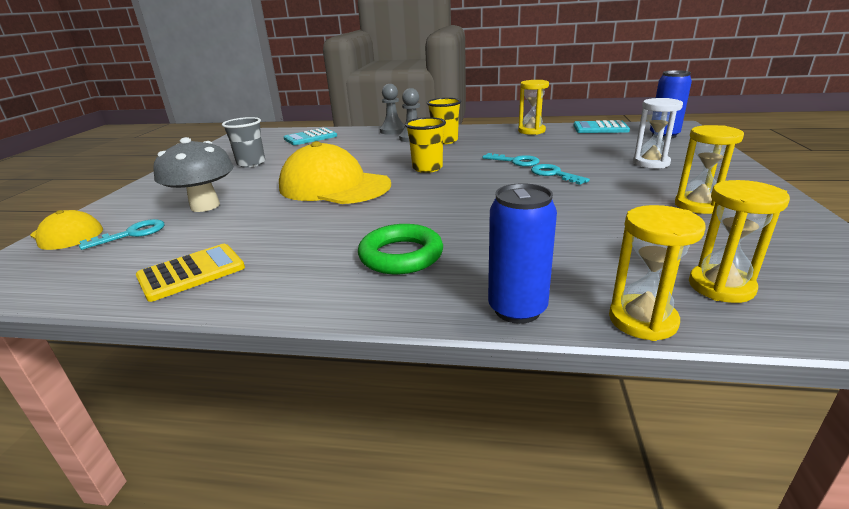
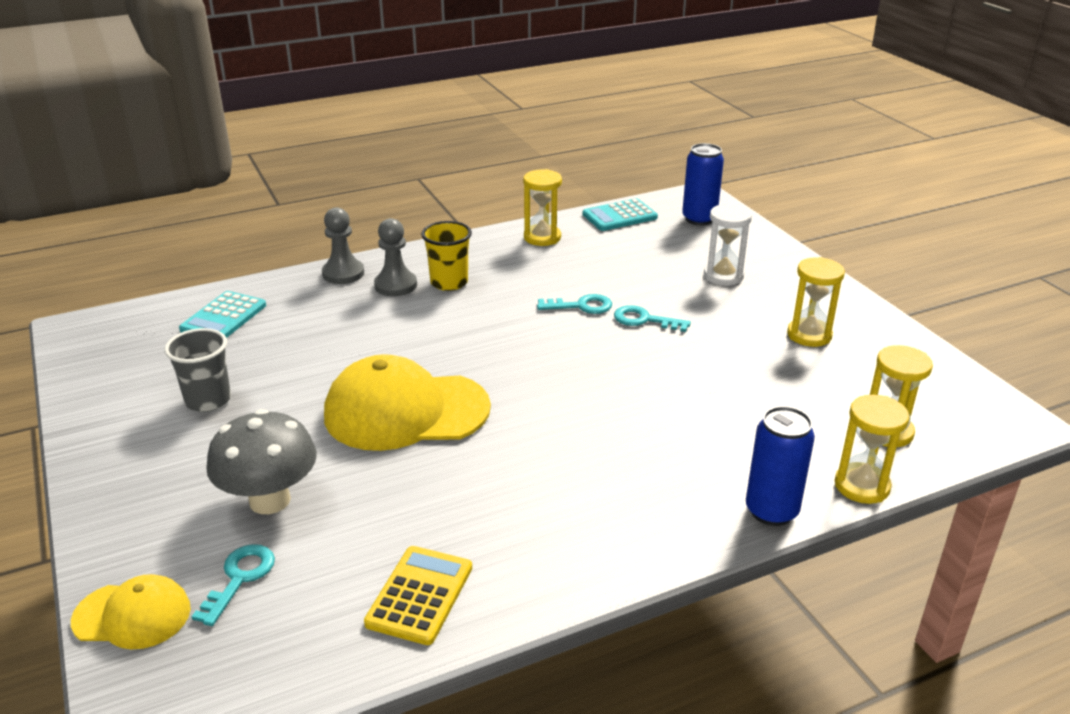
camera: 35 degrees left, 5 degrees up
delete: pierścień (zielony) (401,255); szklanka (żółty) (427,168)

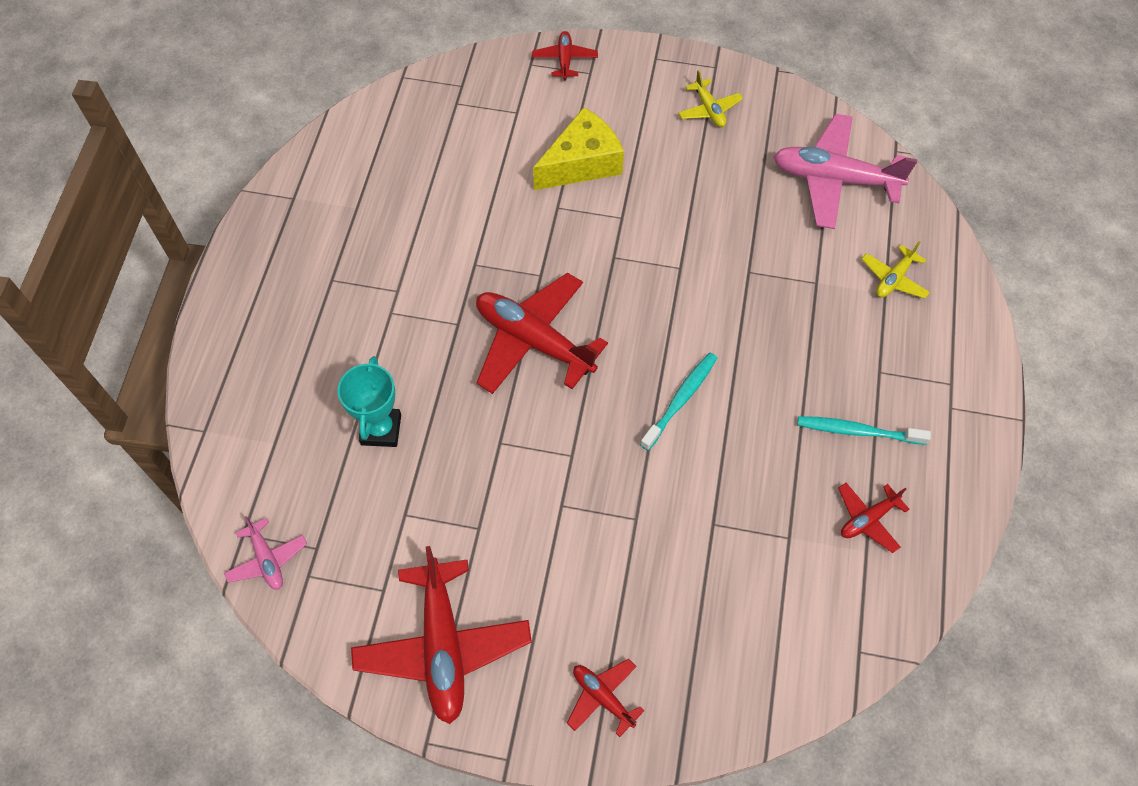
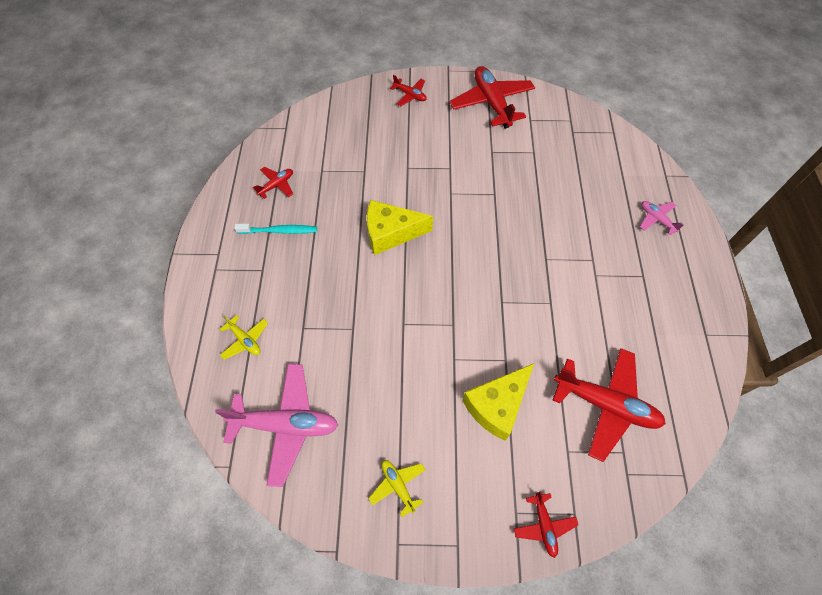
camera: 170 degrees right, 0 degrees up
delete: puchar (turkusowy) (381,429)
move: samolot (różowy) (267,559) to (656,219); samolot (czerwony) (533,341) to (605,404)
replace: szczoteczka do zębów (turkusowy) (680,399) to ser (żółty) (391,233)
rotate: samolot (żółty) (893,279) = (245,340) 105 degrees clockwise

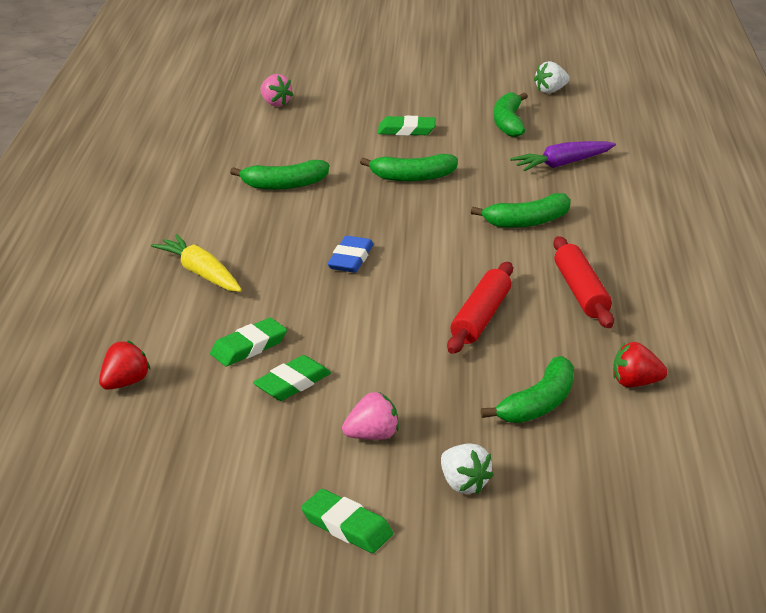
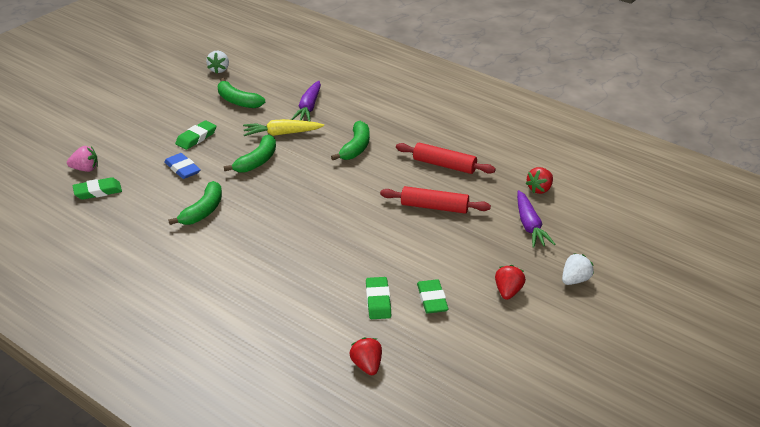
camera: 55 degrees left, 5 degrees up
move: marchewka (żółty) (200,273) to (282,134); gumka do mazania (zielony) (347,526) to (98,191); gumka do mazania (niebieski) (350,259) to (182,169)
replace: banan (zielony) (539,404) to marchewka (fioletowy) (530,226)
recolor: truskawka (różowy) (372,436) to truskawka (czerwony) (508,292)
rotate: truskawka (biały) (463,484) = (575,280) 45 degrees counterclockwise; wałek do ciasta (czerwony) (480,317) = (434,207) 45 degrees counterclockwise

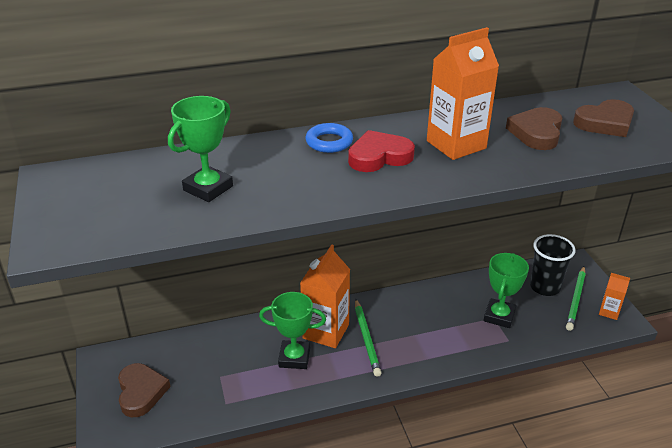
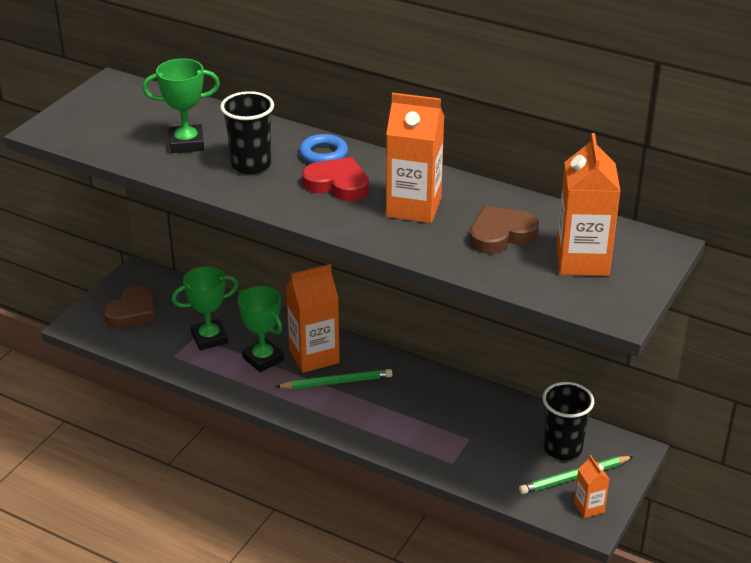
camera: 45 degrees right, 0 degrees up
insert: szklanka (czarny) (251,165)
move: puchar (zielony) (499,316) to (209,338)
replace: serce (brązowy) (605,123) to karton mleka (pomarańczowy) (582,261)
rotate: ołówek (zielony) (366,339) = (336,382) 135 degrees counterclockwise

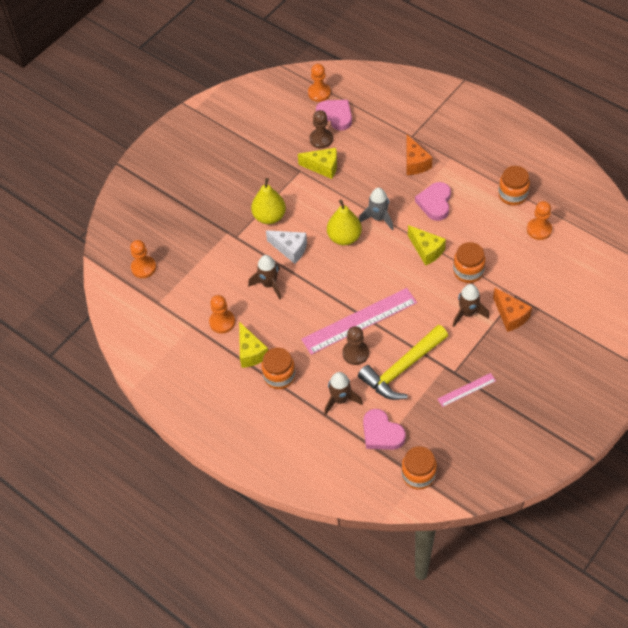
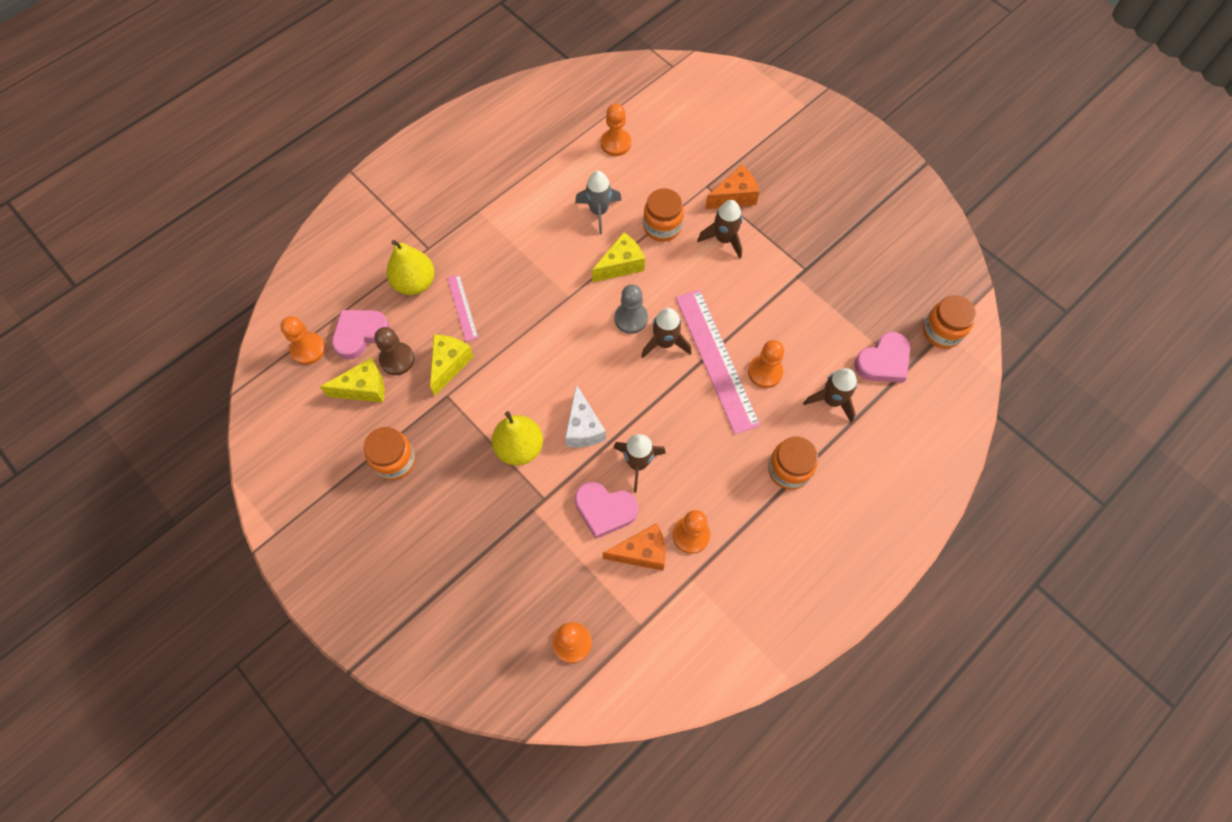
camera: 85 degrees left, 10 degrees up
delete: młotek (żółty) (402,368)
insert: pionek (szary) (631,318); rakieta (brązowy) (665,343)
move: ser (żółty) (251,352) to (364,388); gruszka (żółty) (344,237) to (415,283); rakieta (szary) (378,218) to (599,211); ser (pomarańczowy) (415,163) to (642,552); serce (różowy) (435,203) to (605,510); linijka (różowy) (466,390) to (462,307); słoik (pomarańczowy) (512,195) to (394,460)
recolor: pionek (brązowy) (355,353) to pionek (pomarańczowy) (765,372)
rotate: ser (biały) (290,249) = (583,427) 135 degrees clockwise

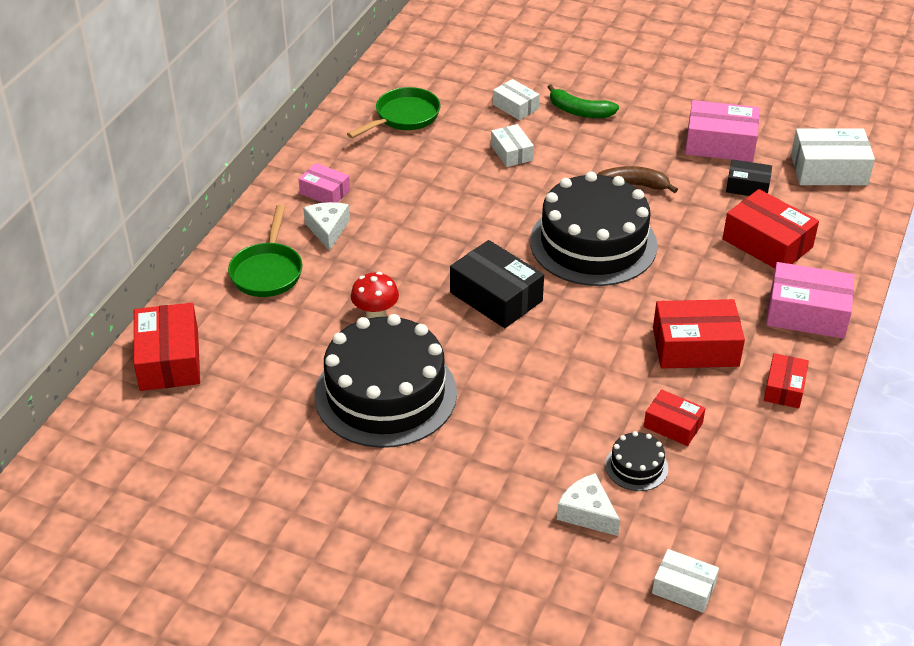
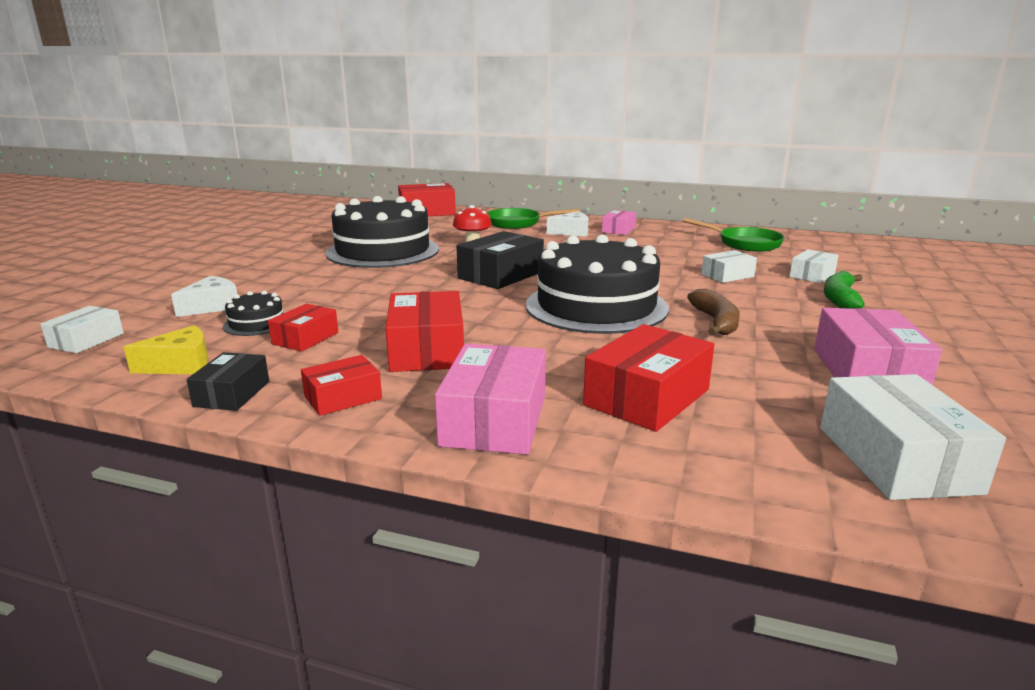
camera: 85 degrees right, 20 degrees down
insert: ser (żółty) (181,365)
move: pudełko (czarny) (747,186) to (232,394)
rotate: pudełko (czerwony) (784,388) = (343,397) 45 degrees counterclockwise

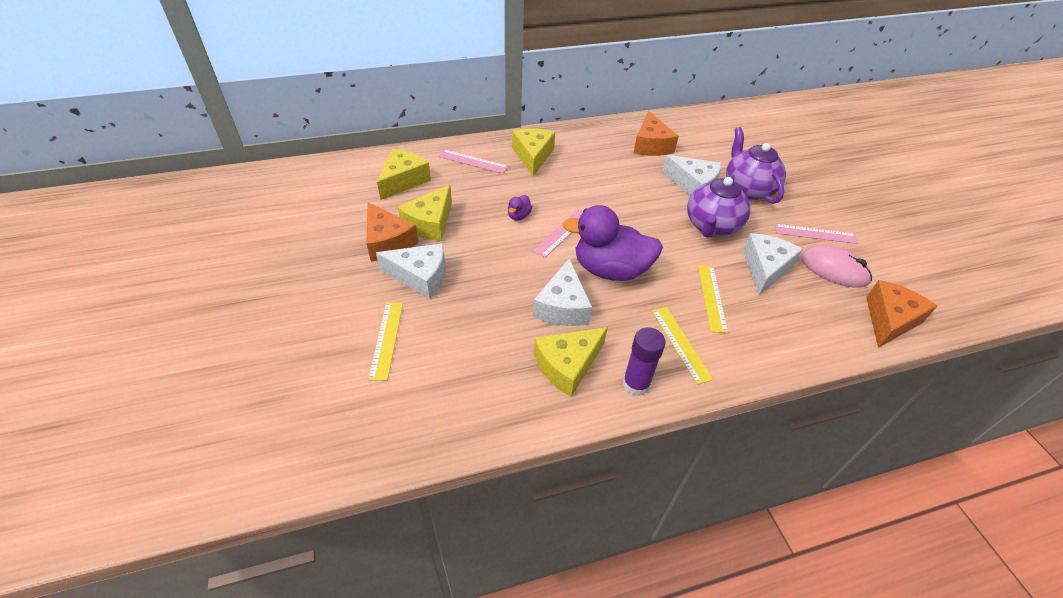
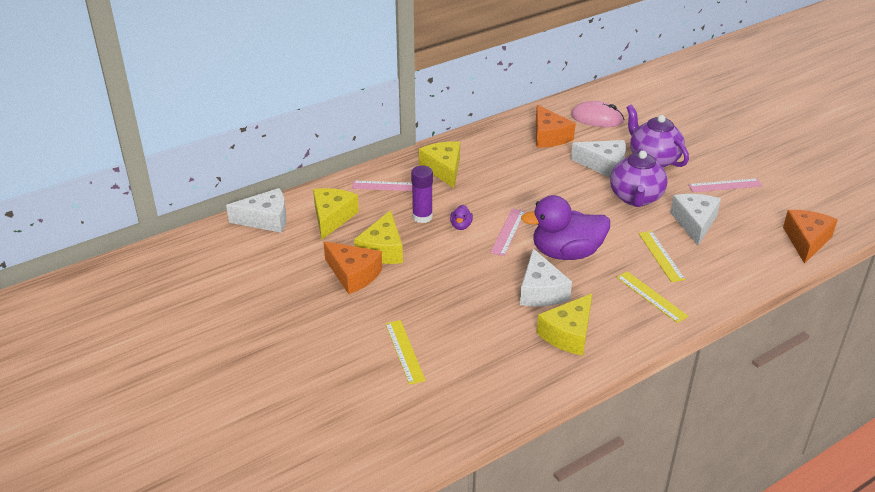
camera: 15 degrees left, 10 degrees down
move: ser (biały) (420,276) to (266,219); klej w sztyfcie (fioletowy) (636,384) to (422,217); myszka (różowy) (834,269) to (597,118)

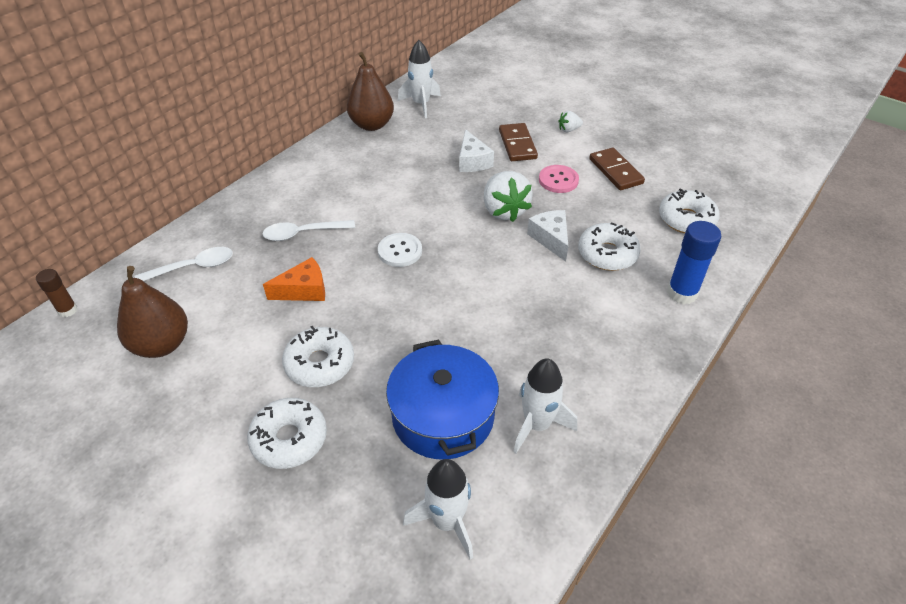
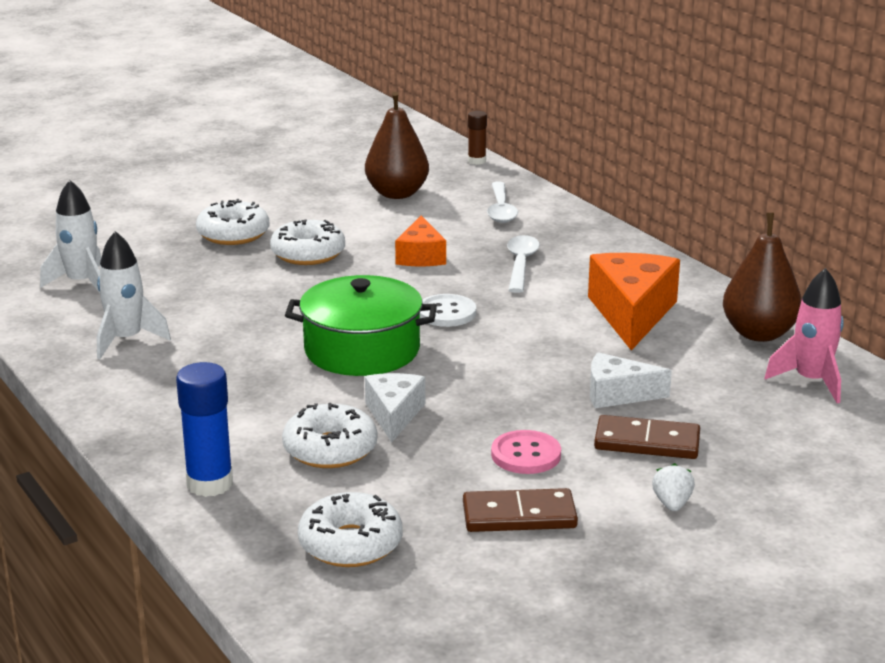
camera: 110 degrees right, 20 degrees down
delete: garnek (niebieski) (443,416); truskawka (biały) (504,211)
insert: garnek (zielony) (362,350); ser (pomarańczowy) (631,314)
recolor: rakieta (biały) (421,104) to rakieta (różowy) (811,381)
rotate: ser (biały) (551,239) = (394,415) 90 degrees counterclockwise

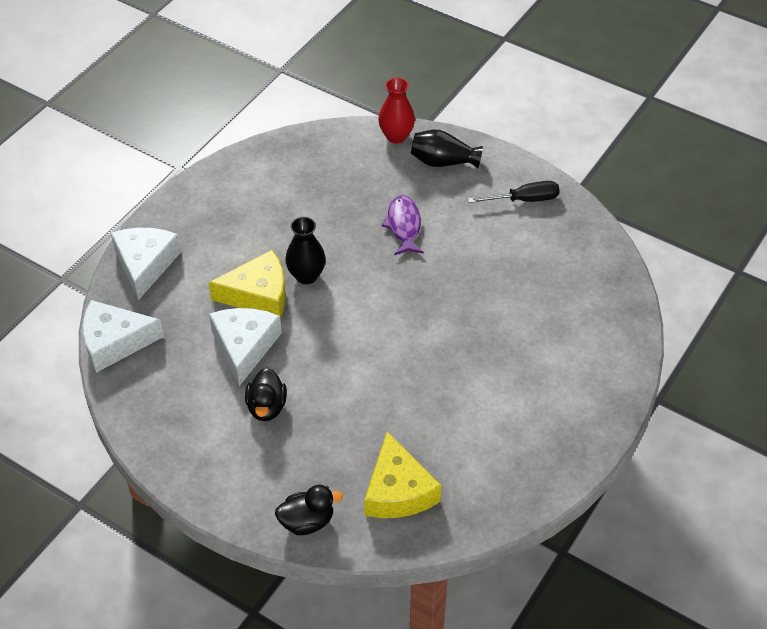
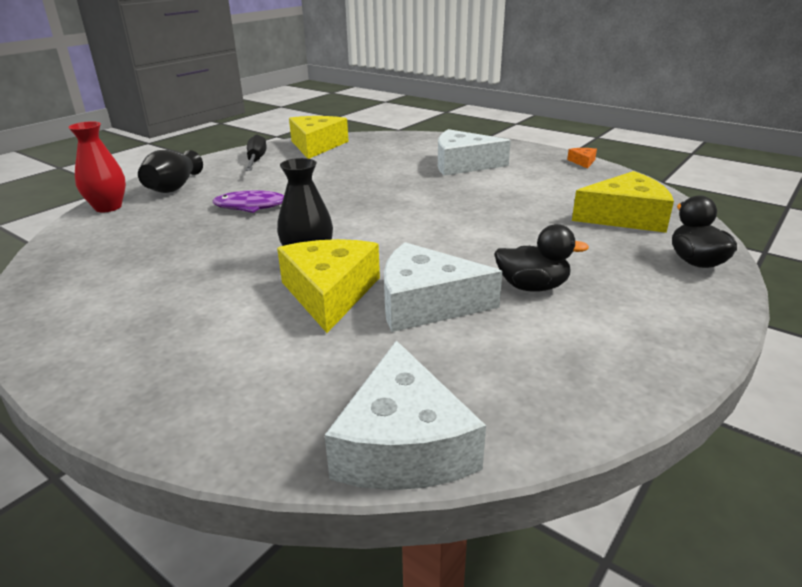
camera: 85 degrees left, 20 degrees down
insert: ser (żółty) (316,146); ser (pomarańczowy) (583,162)
move: ser (biały) (145,264) to (463,164)

